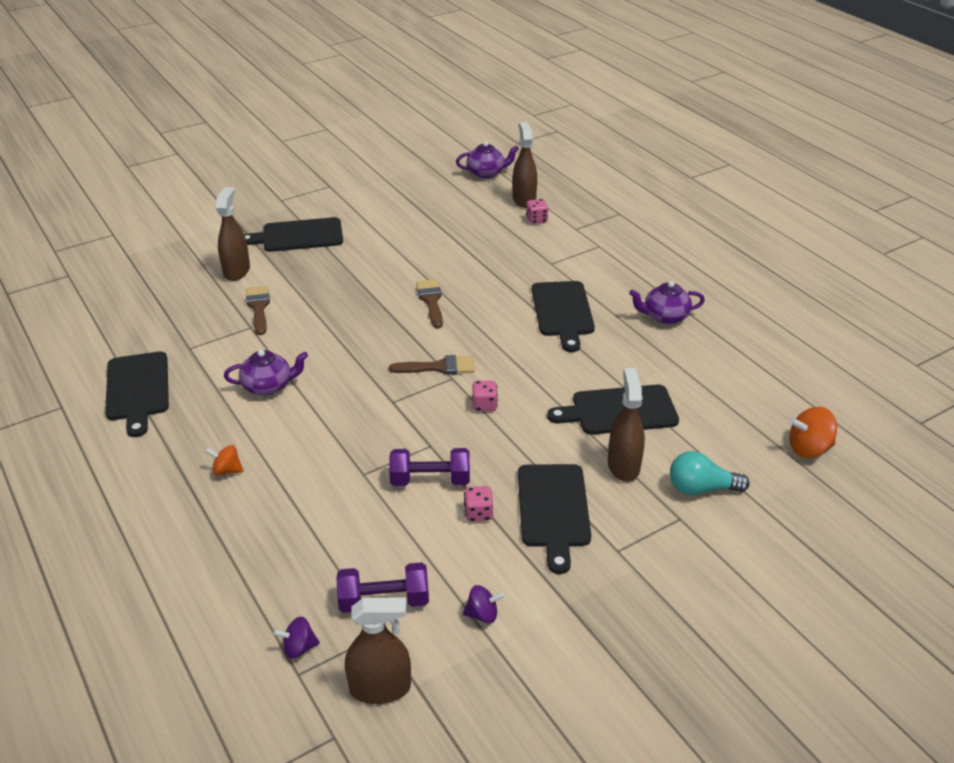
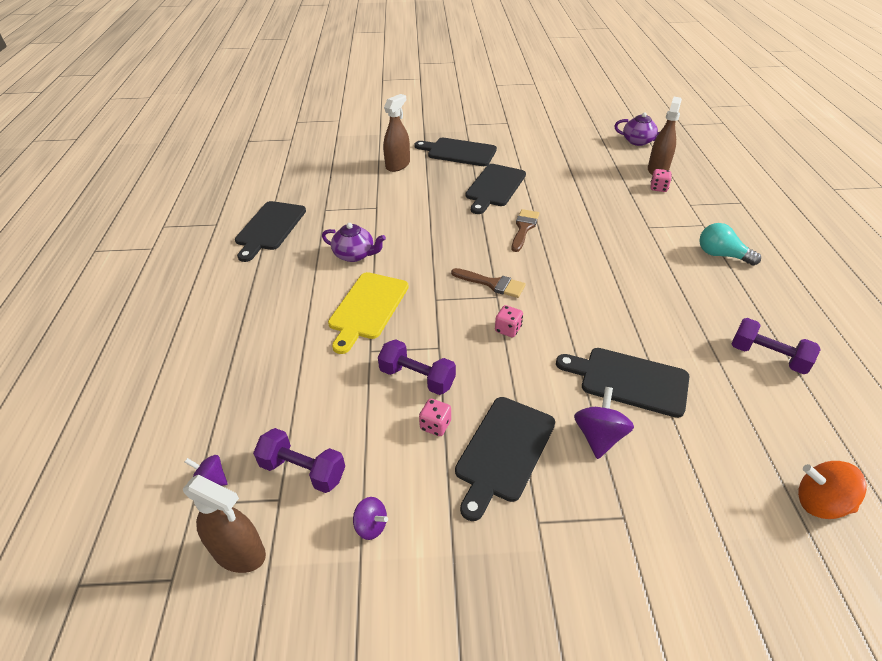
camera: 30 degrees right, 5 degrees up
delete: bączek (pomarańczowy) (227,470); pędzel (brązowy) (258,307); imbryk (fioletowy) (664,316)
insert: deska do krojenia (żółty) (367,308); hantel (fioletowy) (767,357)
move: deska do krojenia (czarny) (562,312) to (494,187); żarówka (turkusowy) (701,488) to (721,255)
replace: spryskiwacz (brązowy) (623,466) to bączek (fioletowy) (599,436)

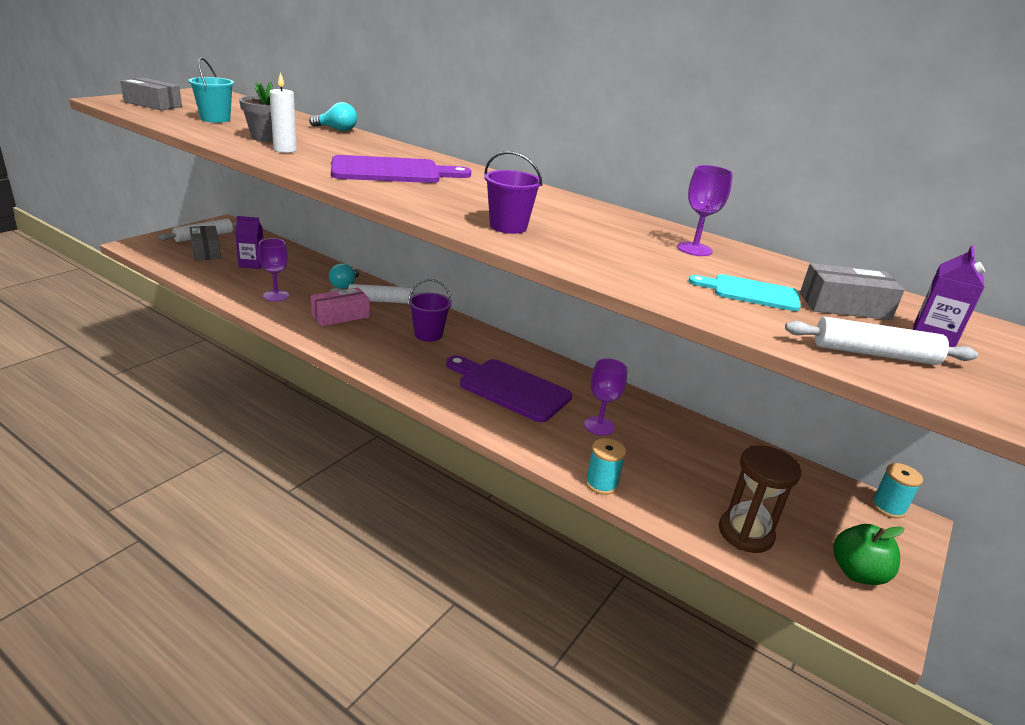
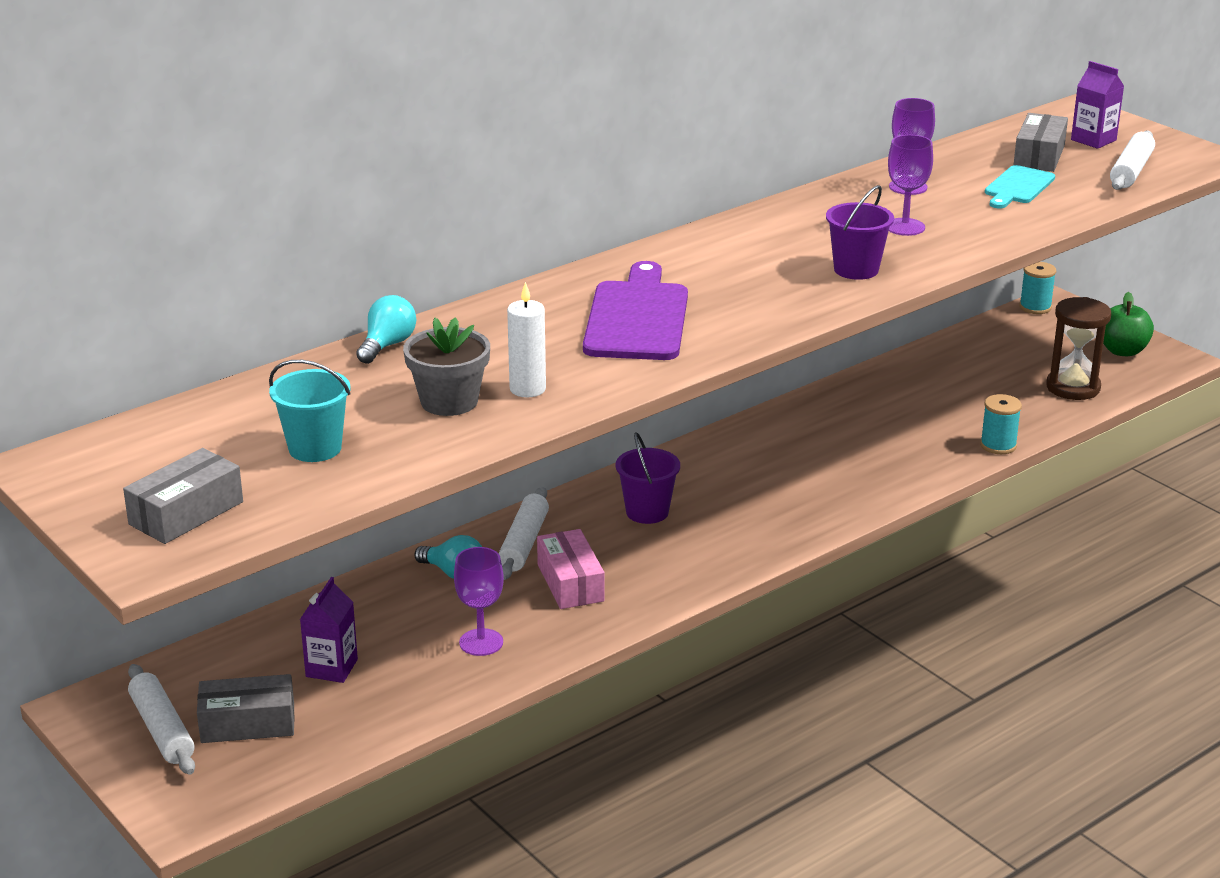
camera: 70 degrees left, 0 degrees up
delete: deska do krojenia (fioletowy) (509,388)
move: kielich (fioletowy) (599,426) to (905,227)

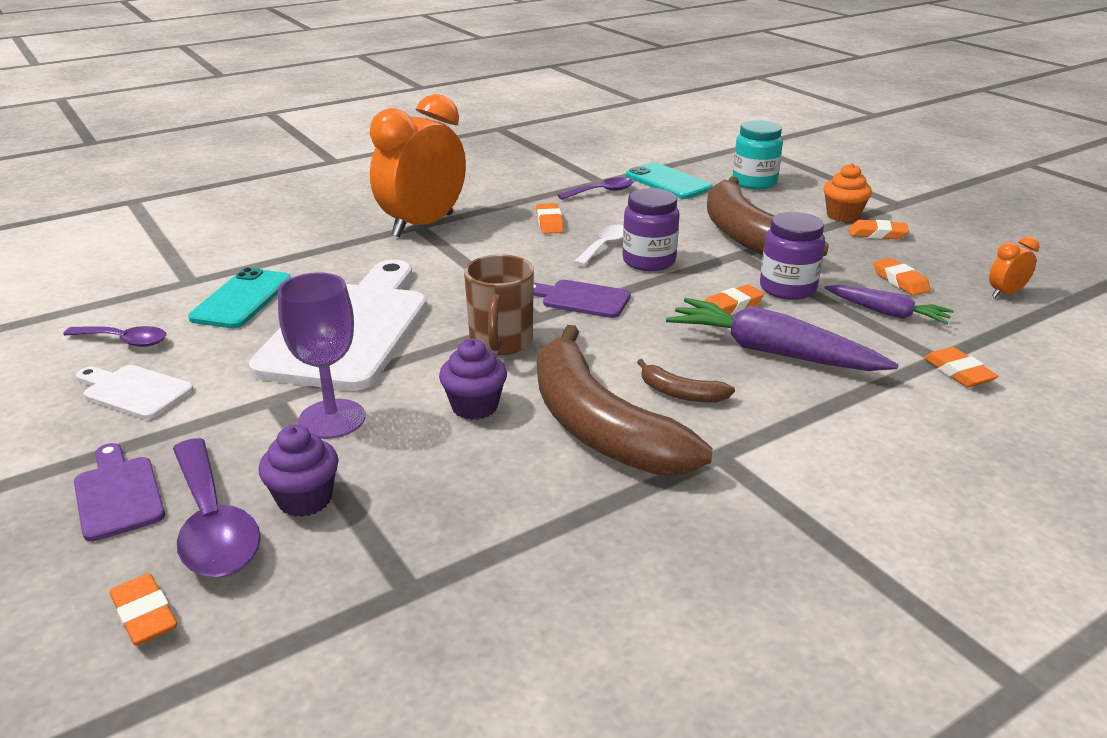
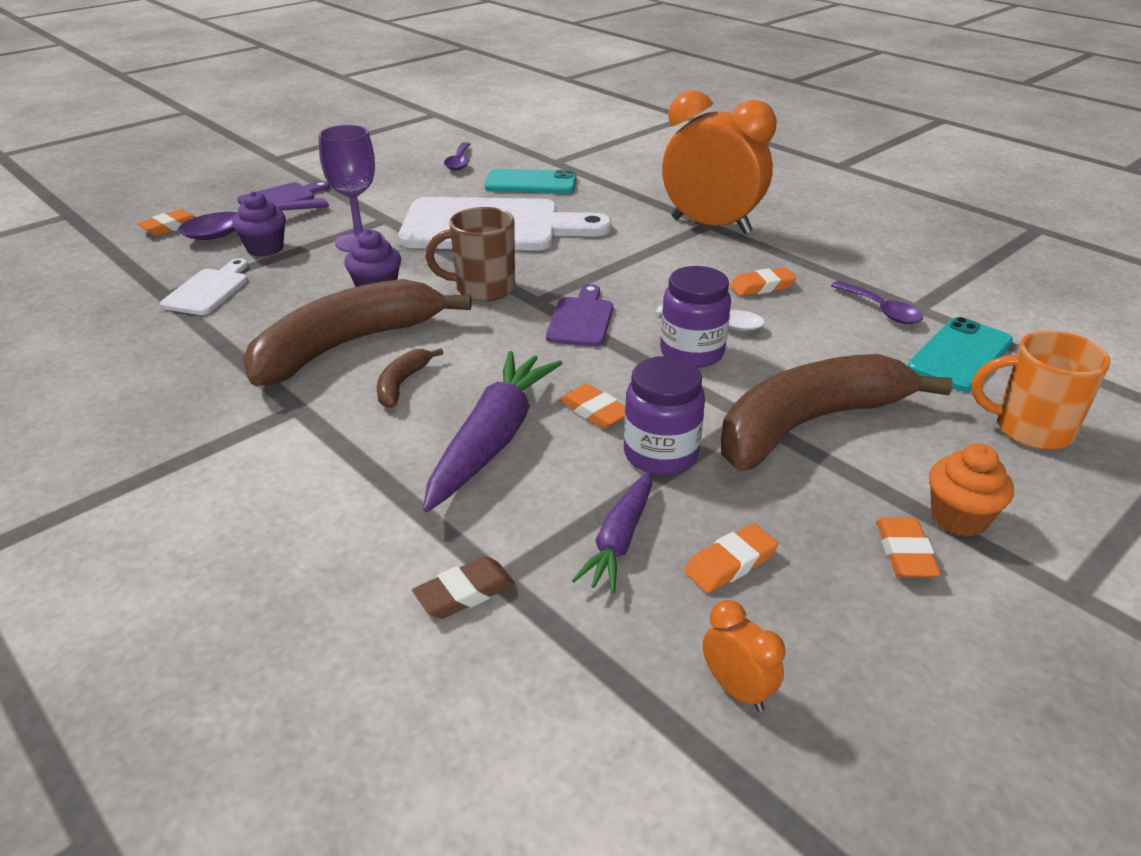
camera: 80 degrees right, 5 degrees up
move: deska do krojenia (biały) (134,391) to (209,290)
replace: słoik (turkusowy) (754,182) to kubek (pomarańczowy) (1030,429)
recolor: gumka do mazania (pomarańczowy) (958,372) to gumka do mazania (brązowy) (465,593)

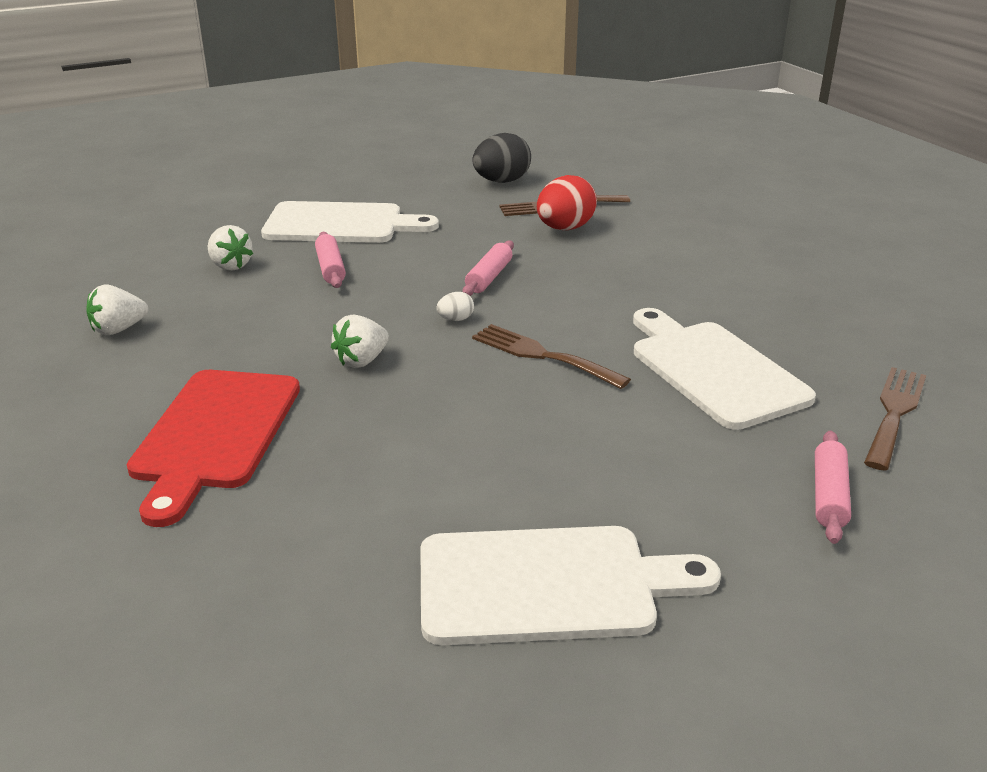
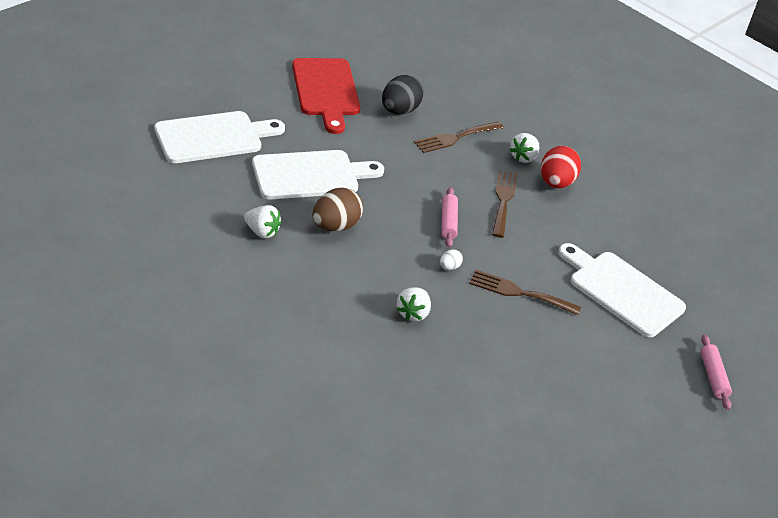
camera: 25 degrees left, 10 degrees up
move: truskawka (biały) (119,329) to (523,157); deska do krojenia (czerwony) (215,434) to (326,91); deska do krojenia (biały) (547,585) to (213,137); jajko (czerwony) (565,228) to (556,183); widelec (brązowy) (894,412) to (503,200)
replace: wałek do ciasta (różowy) (330,268) to jajko (brązowy) (335,226)

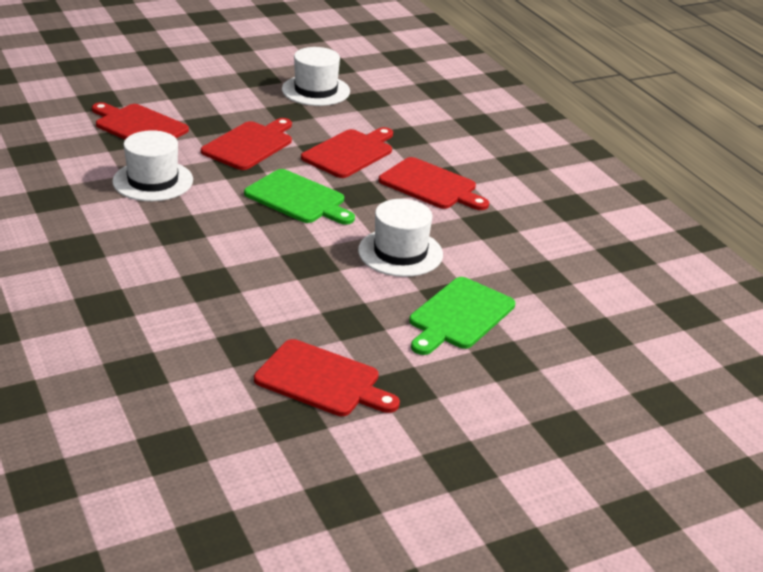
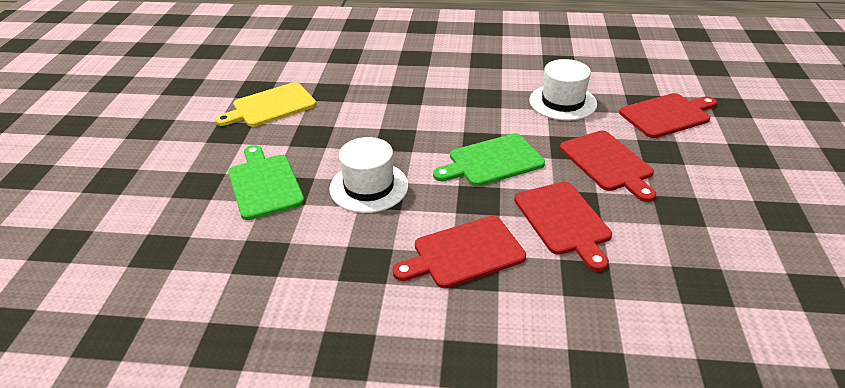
camera: 125 degrees right, 5 degrees up
delete: kapelusz (biały) (316,90)
recolor: deska do krojenia (czerwony) (322,380) to deska do krojenia (żółty) (271,106)

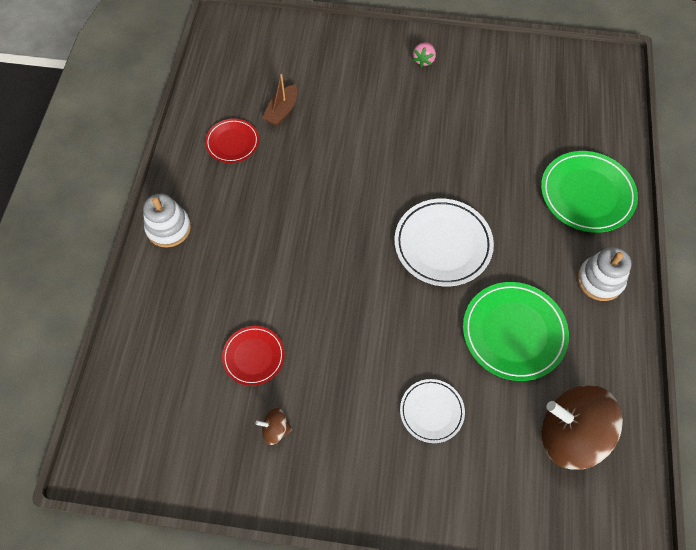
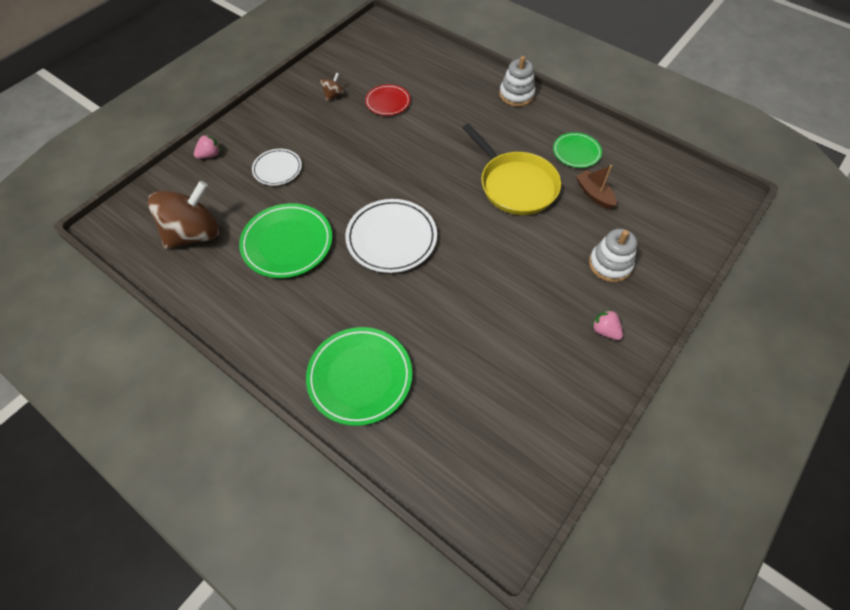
camera: 120 degrees right, 5 degrees down
insert: truskawka (różowy) (210,155); patelnia (żółty) (515,185)
move: zabawka nakładanka (biały) (600,280) to (610,264)
recolor: talerz (czerwony) (232,142) to talerz (zielony) (576,152)

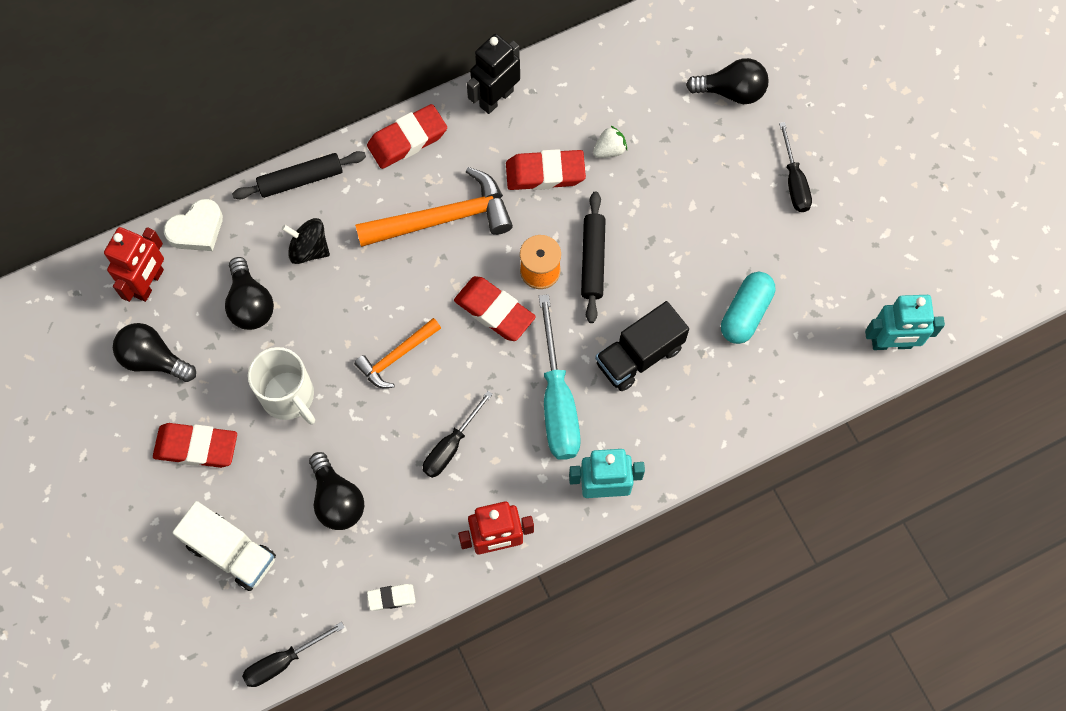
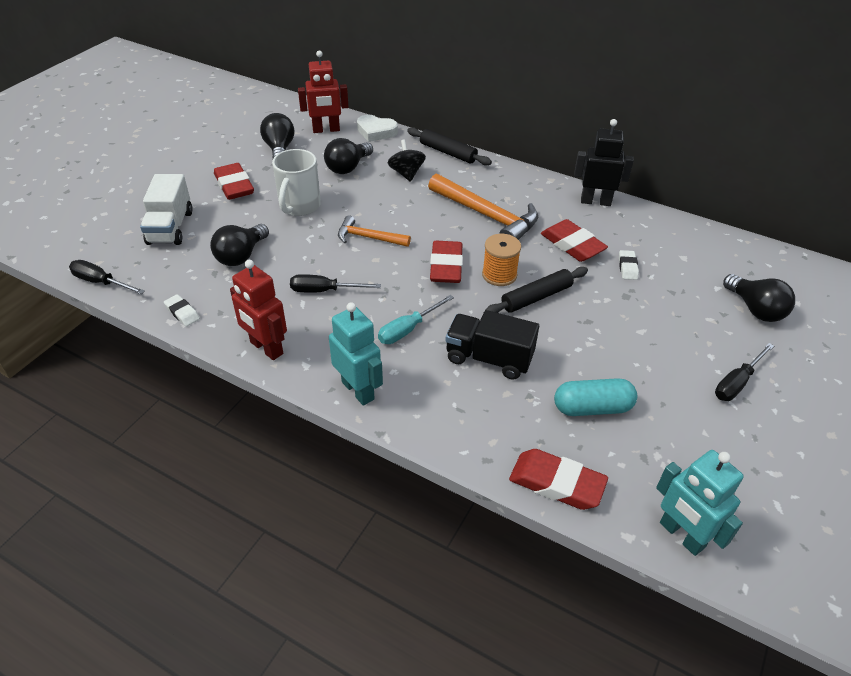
camera: 55 degrees right, 25 degrees down
move: gumka do mazania (czerwony) (407,140) to (556,483)
replace: truskawka (biały) (609,150) to gumka do mazania (biały) (627,267)
resize: śrubokręt (turkusowy) (557,401) = (408,329) x0.60

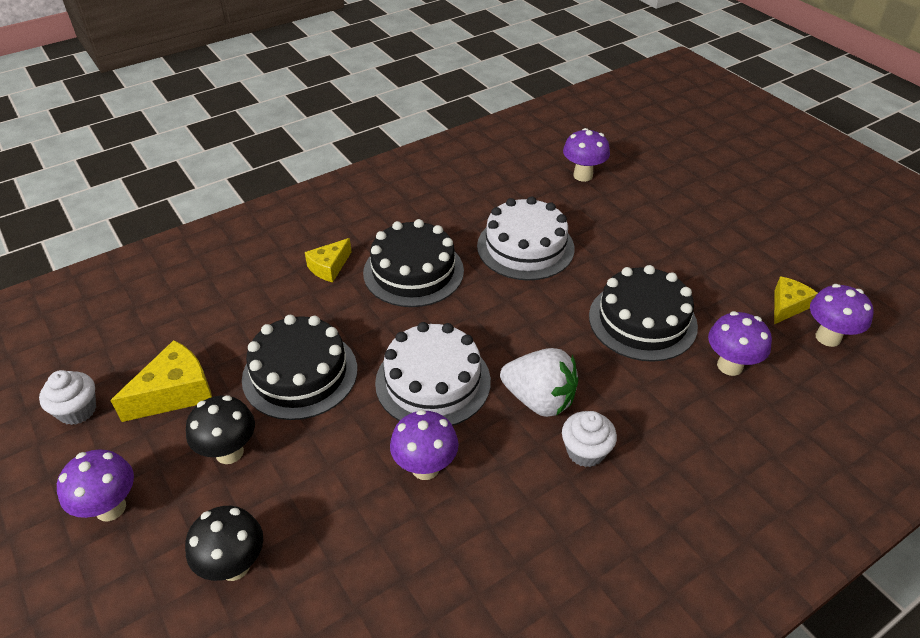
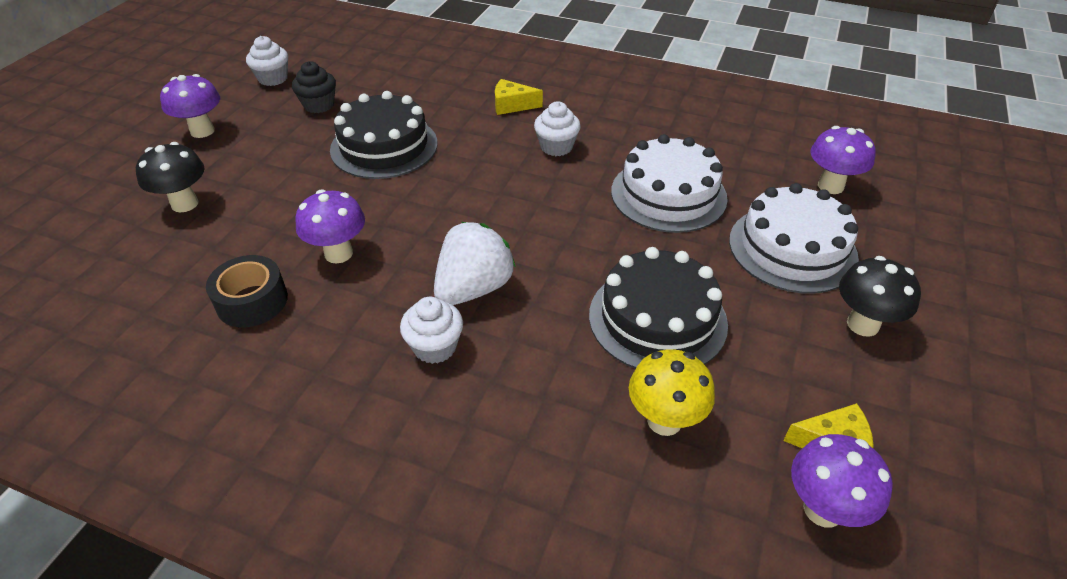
camera: 55 degrees right, 0 degrees up
insert: taśma klejąca (czarny) (252,301)
move: grzyb (czarny) (229,452) to (862,324); tort (biały) (433,381) to (792,248)
replace: ser (żółty) (175,393) to muffinka (czarny) (319,105); tort (czarny) (413,271) to muffinka (biały) (556,147)
recolor: grzyb (fioletowy) (730,366) to grzyb (żółty) (664,420)
rotate: truskawka (biały) (539,400) = (473,288) 135 degrees counterclockwise

